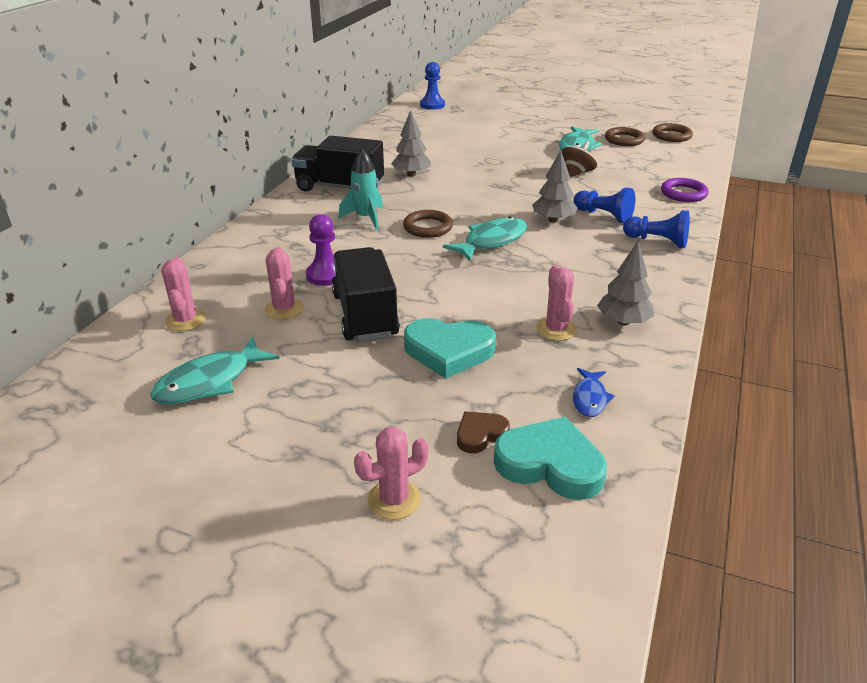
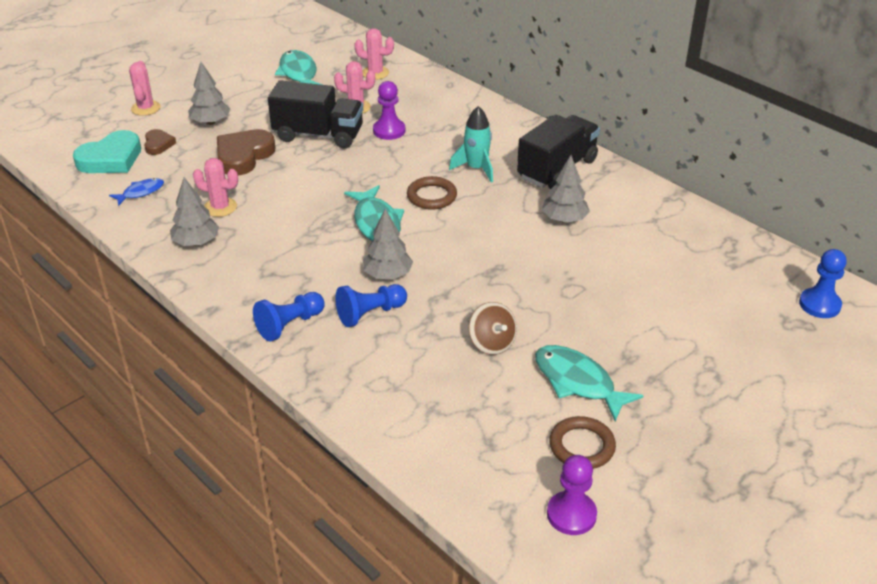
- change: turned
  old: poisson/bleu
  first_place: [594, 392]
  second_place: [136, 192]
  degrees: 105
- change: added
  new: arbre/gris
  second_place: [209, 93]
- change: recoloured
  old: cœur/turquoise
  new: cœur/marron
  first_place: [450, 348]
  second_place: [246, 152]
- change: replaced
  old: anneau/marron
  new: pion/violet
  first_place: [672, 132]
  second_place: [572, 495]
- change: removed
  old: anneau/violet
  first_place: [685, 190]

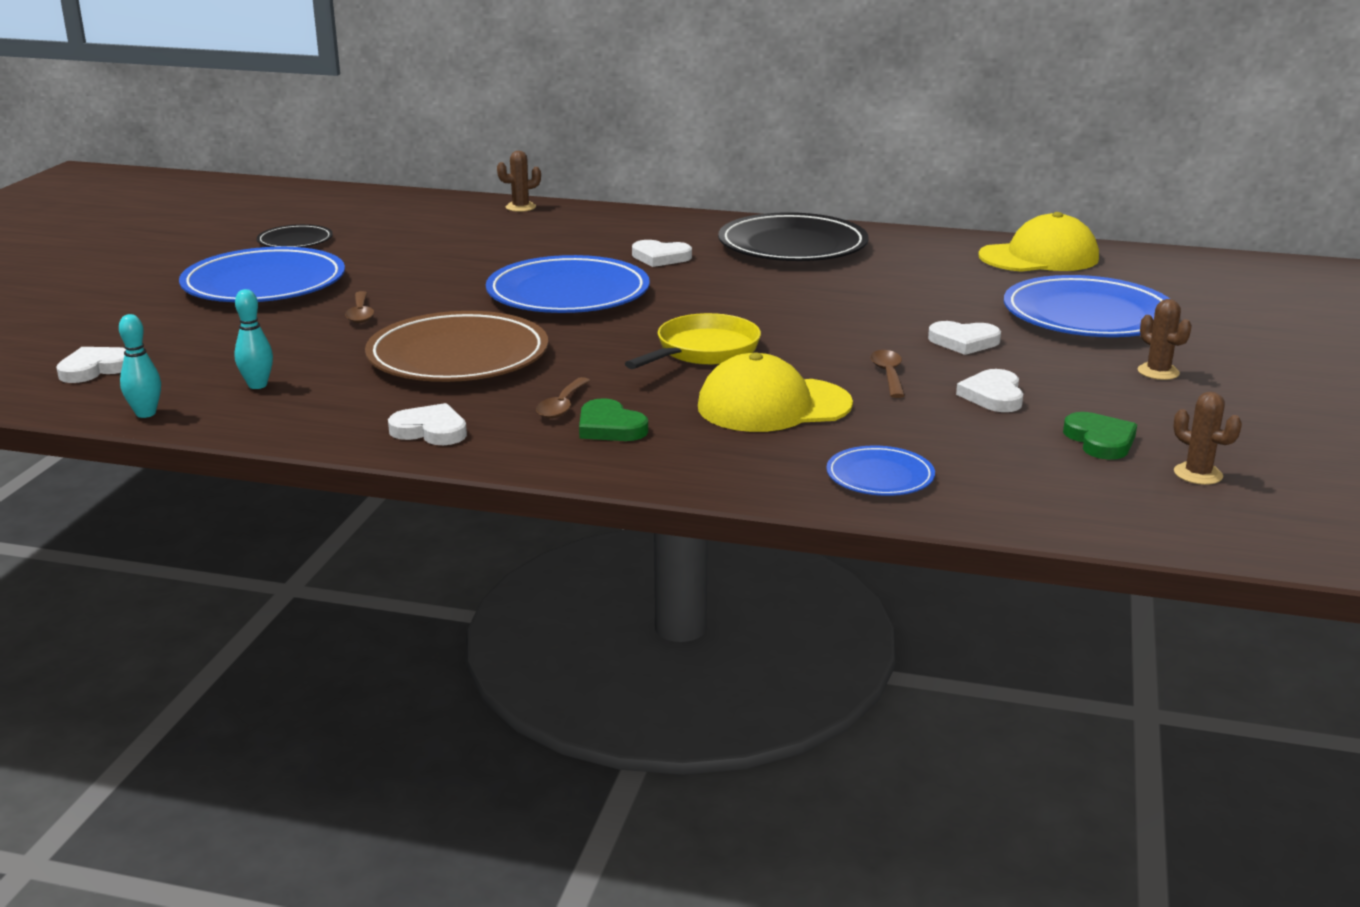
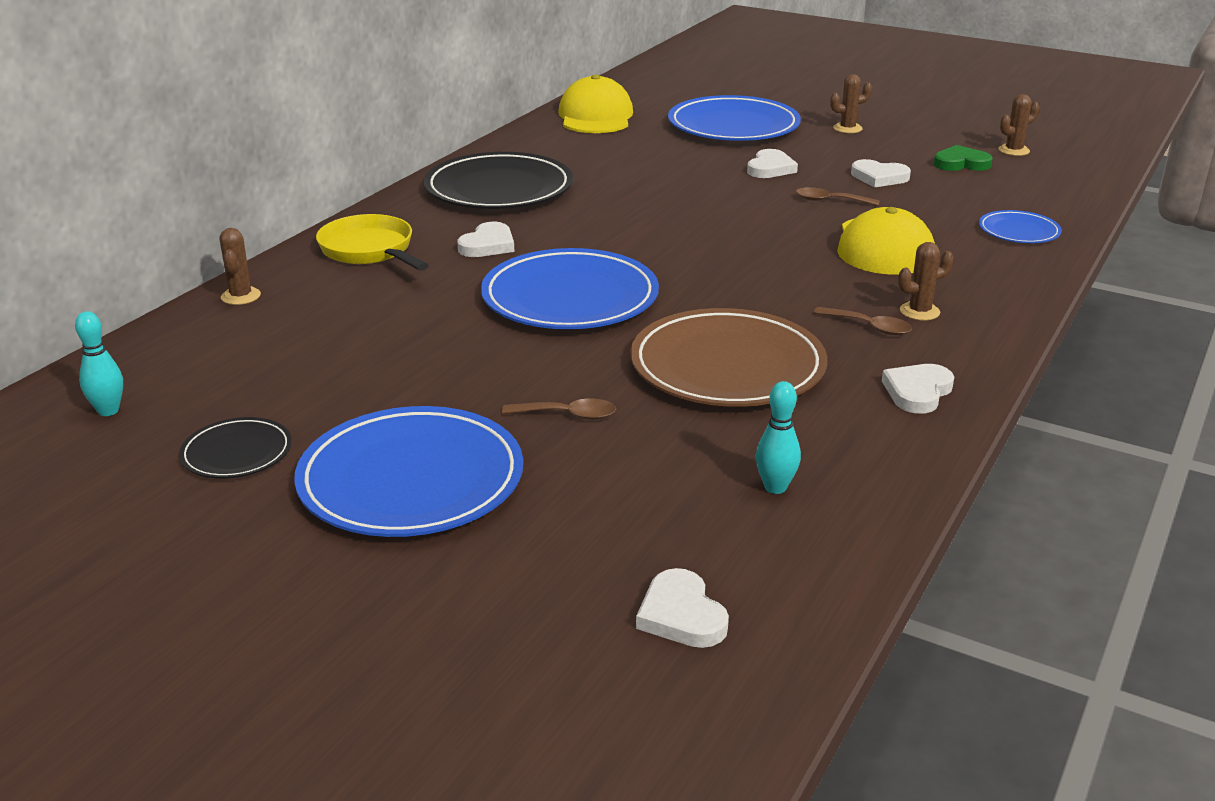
- change: moved
  old: quille/turquoise
  first_place: [140, 366]
  second_place: [99, 363]
- change: moved
  old: poêle/jaune
  first_place: [693, 341]
  second_place: [372, 242]
- change: replaced
  old: cœur/vert
  new: cactus/marron
  first_place: [613, 419]
  second_place: [926, 281]

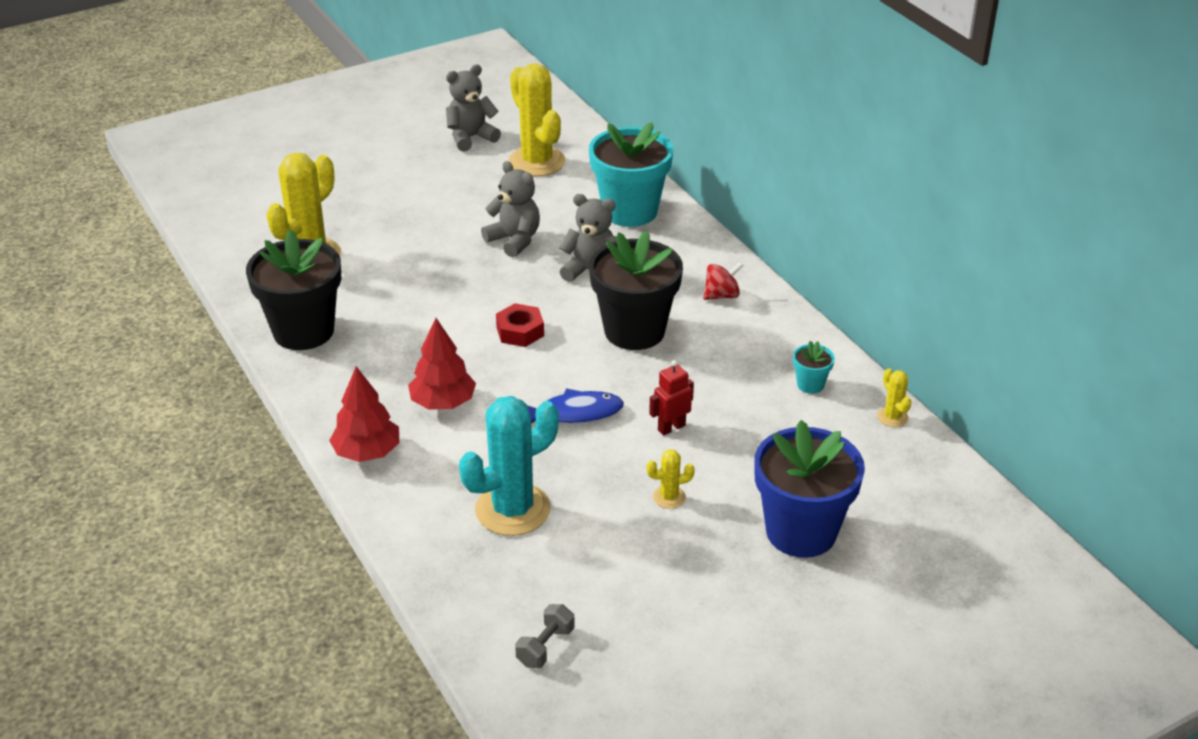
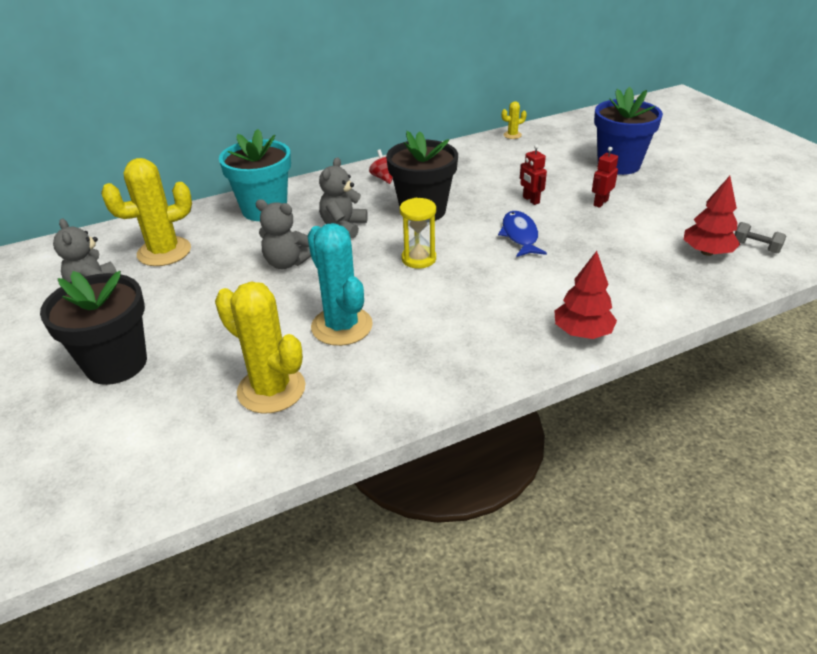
- change: moved
  old: pot de fleurs/noir
  first_place: [293, 289]
  second_place: [93, 328]
- change: turned
  old: ours en peluche/gris
  first_place: [510, 209]
  second_place: [283, 234]
  degrees: -120
- change: moved
  old: cactus/turquoise
  first_place: [509, 466]
  second_place: [340, 284]
- change: replaced
  old: écrou/rouge
  new: sablier/jaune
  first_place: [520, 325]
  second_place: [418, 233]
- change: replaced
  old: cactus/jaune
  new: robot/rouge
  first_place: [671, 479]
  second_place: [605, 177]
- change: moved
  old: arbre/rouge
  first_place: [442, 364]
  second_place: [711, 216]
- change: removed
  old: pot de fleurs/turquoise
  first_place: [814, 367]

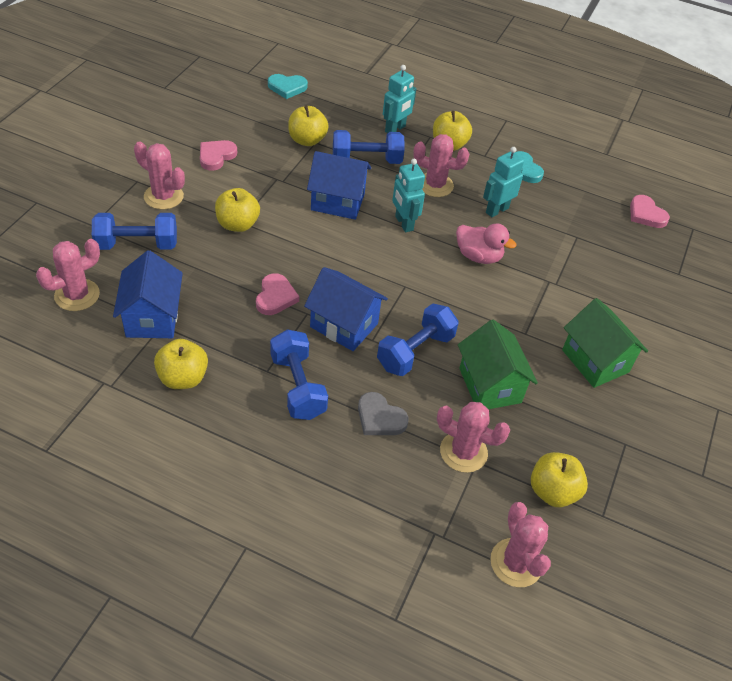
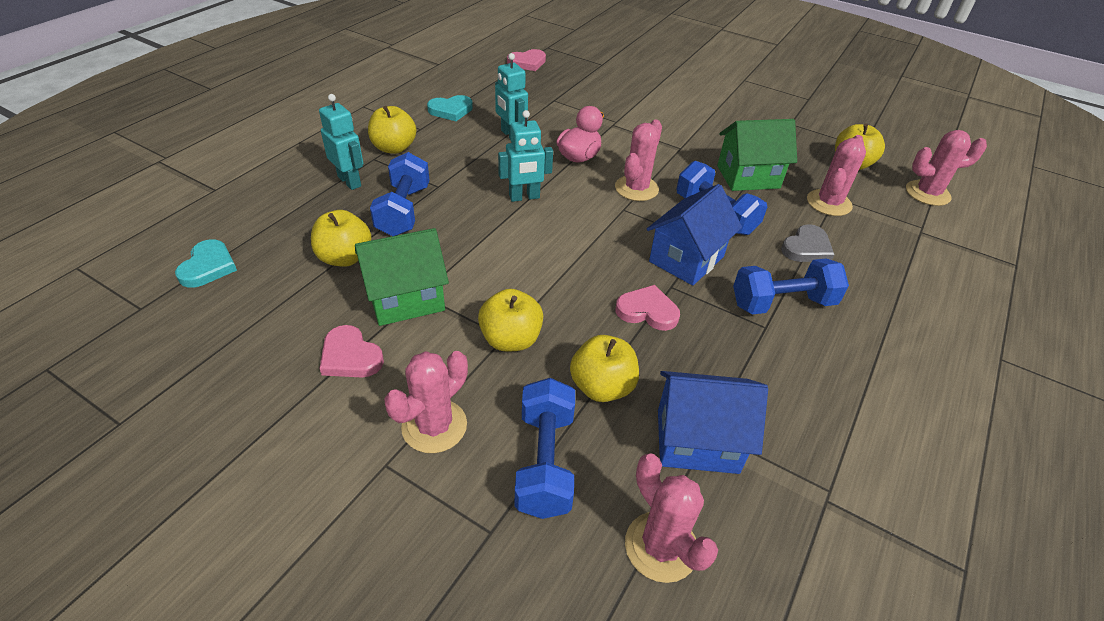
- change: moved
  old: maison/vert
  first_place: [605, 343]
  second_place: [402, 277]
- change: moved
  old: pomme/jaune
  first_place: [181, 364]
  second_place: [604, 368]
- change: moved
  old: cactus/rose
  first_place: [441, 165]
  second_place: [638, 160]
- change: removed
  old: maison/bleu
  first_place: [339, 185]

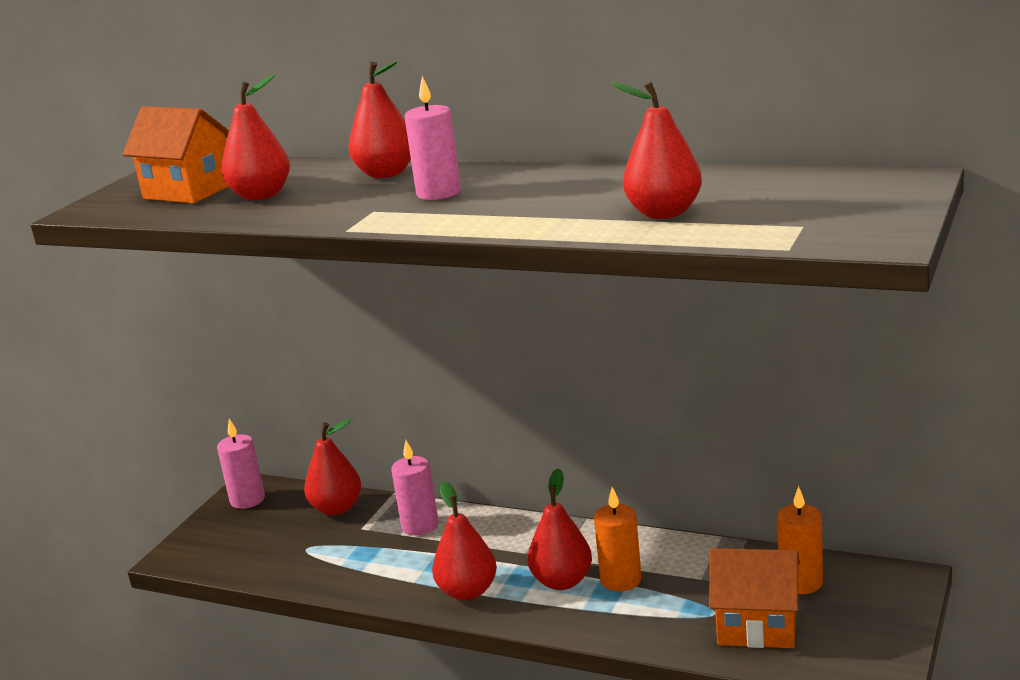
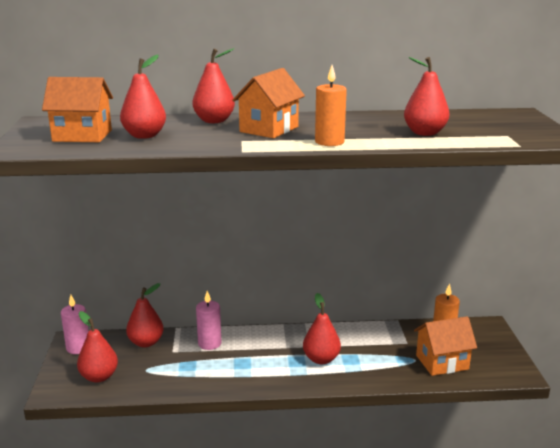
- change: moved
  old: poire/rouge
  first_place: [464, 540]
  second_place: [97, 347]
- change: replaced
  old: bougie/rose
  new: maison/orange
  first_place: [432, 138]
  second_place: [268, 103]
- change: moved
  old: bougie/orange
  first_place: [618, 539]
  second_place: [331, 105]

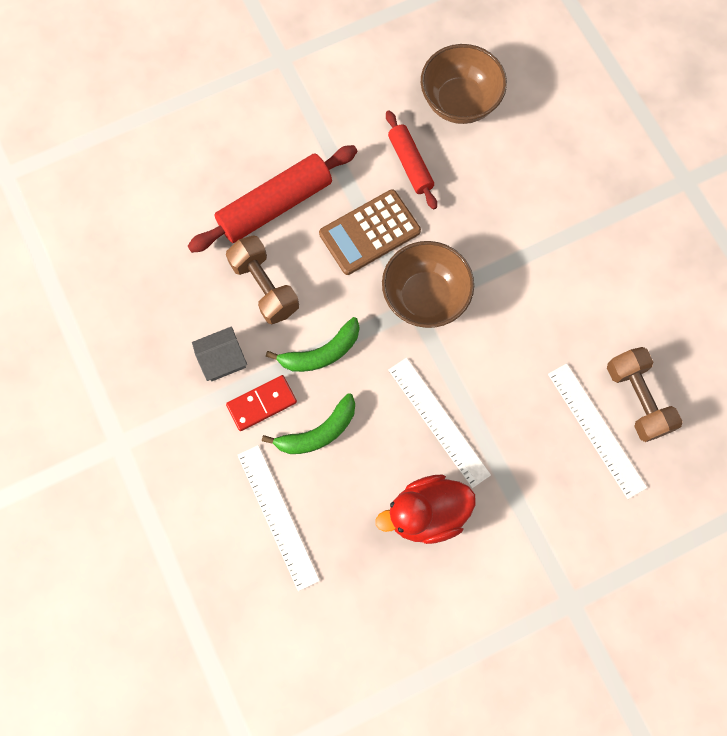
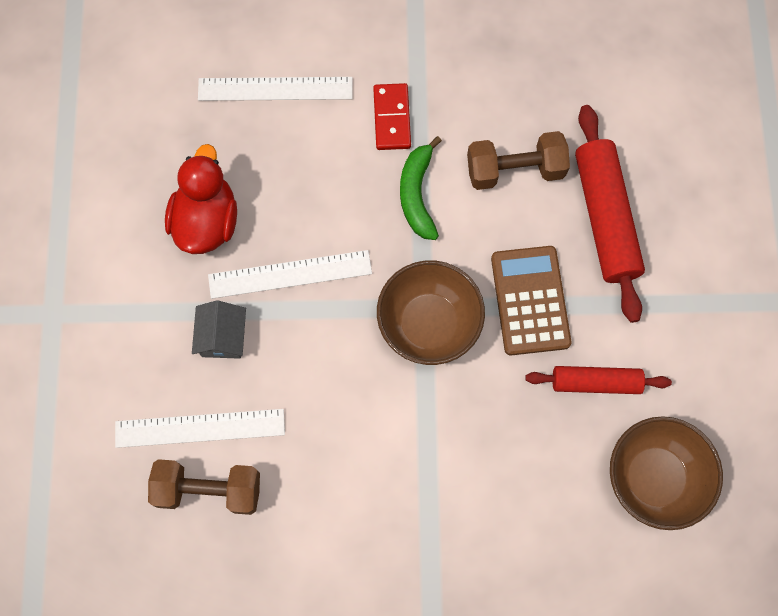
- change: moved
  old: maison/gris
  first_place: [219, 354]
  second_place: [219, 329]
- change: removed
  old: banane/vert
  first_place: [308, 423]

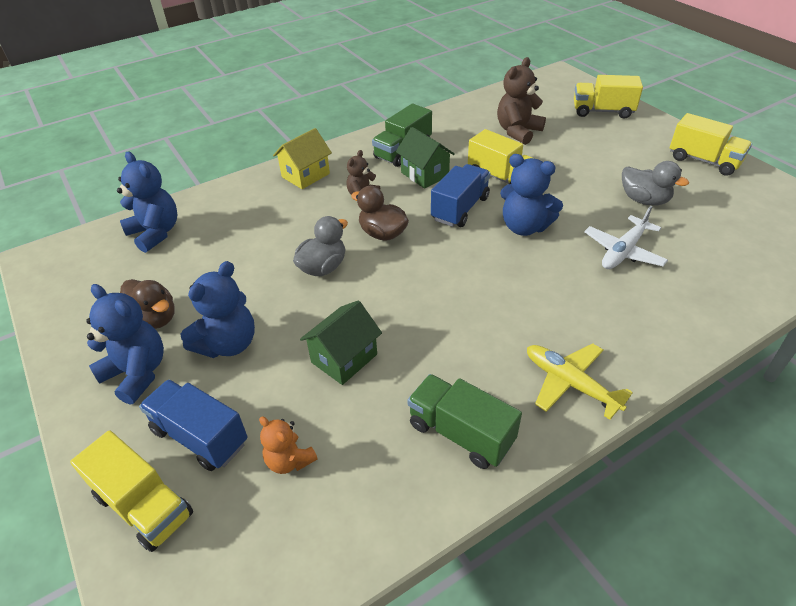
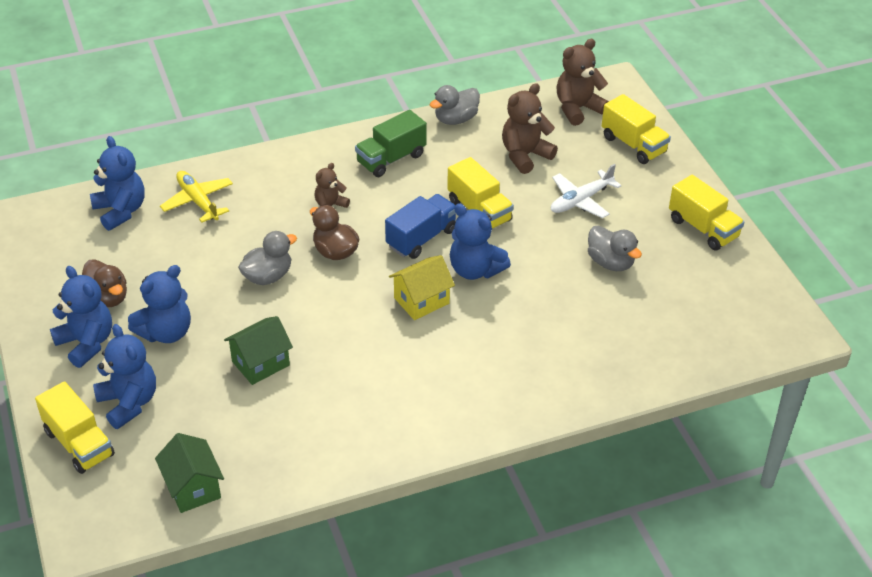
- change: replaced
  old: camion/bleu
  new: ours en peluche/bleu
  first_place: [193, 425]
  second_place: [124, 376]
- change: moved
  old: maison/vert
  first_place: [425, 157]
  second_place: [189, 473]
- change: moved
  old: avion/jaune
  first_place: [580, 381]
  second_place: [196, 197]
- change: moved
  old: maison/jaune
  first_place: [302, 158]
  second_place: [422, 287]
- change: added
  new: canard/gris
  second_place: [455, 105]
- change: moved
  old: avion/blanc
  first_place: [626, 237]
  second_place: [586, 191]
- change: added
  new: ours en peluche/marron
  second_place: [582, 82]
- change: turned
  old: camion/jaune
  first_place: [608, 97]
  second_place: [636, 129]
  degrees: -150
- change: removed
  old: ours en peluche/orange
  first_place: [288, 445]
- change: removed
  old: camion/vert
  first_place: [465, 421]

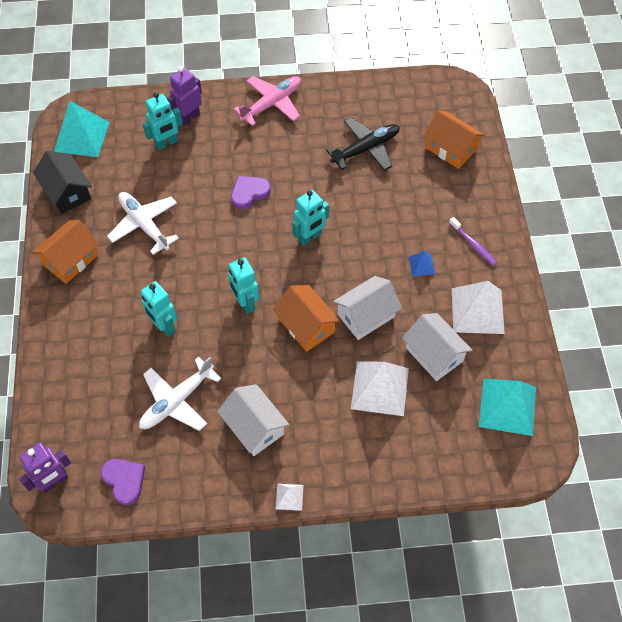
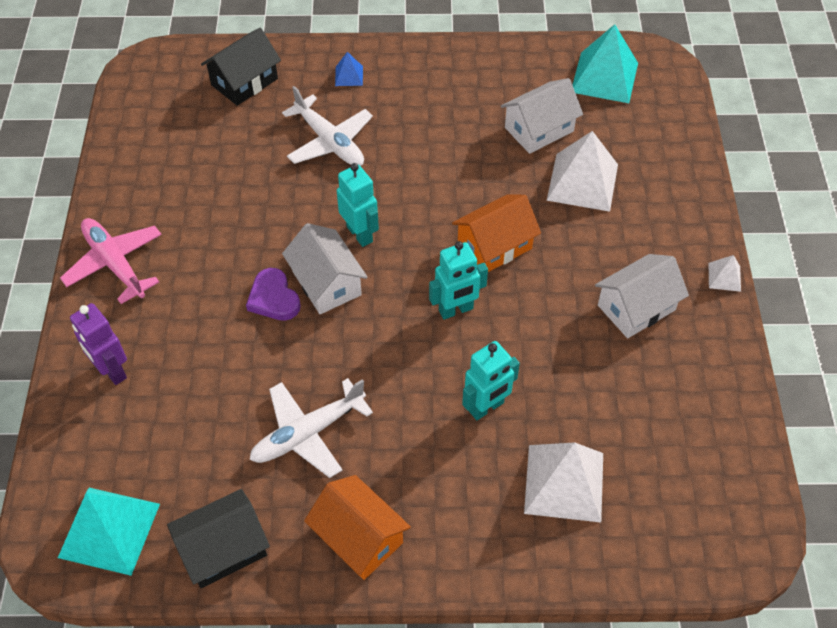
- change: recoloured
  old: maison/orange
  new: maison/noir
  first_place: [454, 139]
  second_place: [241, 67]
- change: moved
  old: avion/blanc
  first_place: [180, 394]
  second_place: [327, 126]
- change: moved
  old: maison/blanc
  first_place: [367, 308]
  second_place: [325, 268]
- change: moved
  old: pyramide/bleu
  first_place: [422, 263]
  second_place: [349, 69]
- change: moved
  old: pyramide/blanc
  first_place: [478, 307]
  second_place: [563, 482]
- change: removed
  old: robot/violet
  first_place: [45, 468]
- change: removed
  old: cœur/violet
  first_place: [123, 482]
- change: removed
  old: robot/turquoise
  first_place: [162, 121]
- change: removed
  old: avion/noir
  first_place: [363, 144]
- change: removed
  old: brosse à dents/violet
  first_place: [473, 241]

